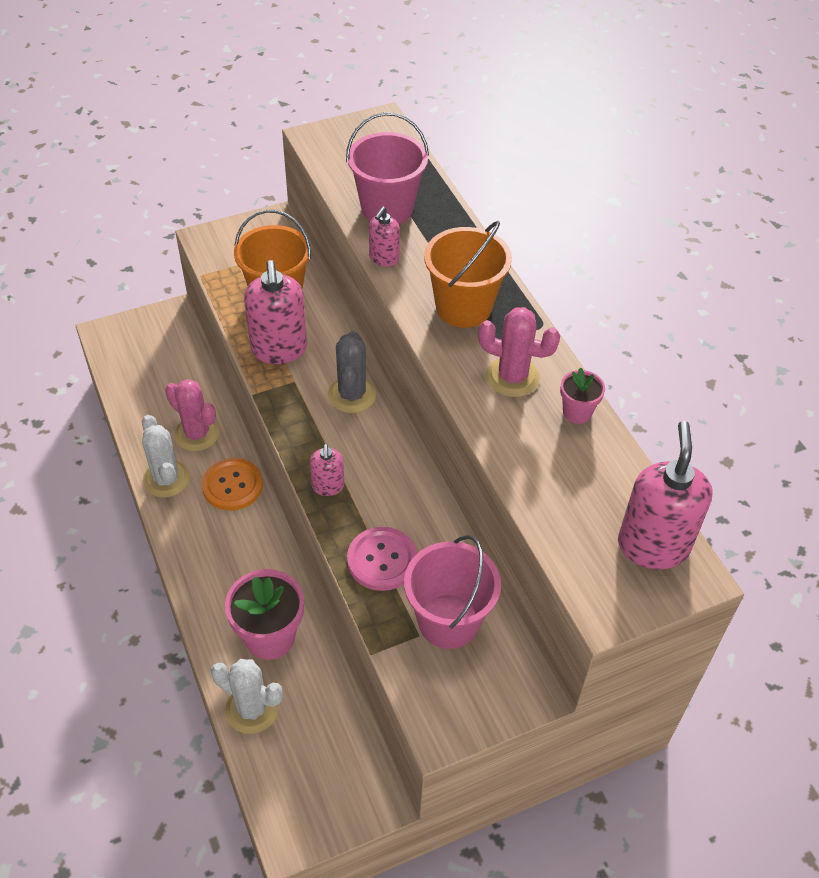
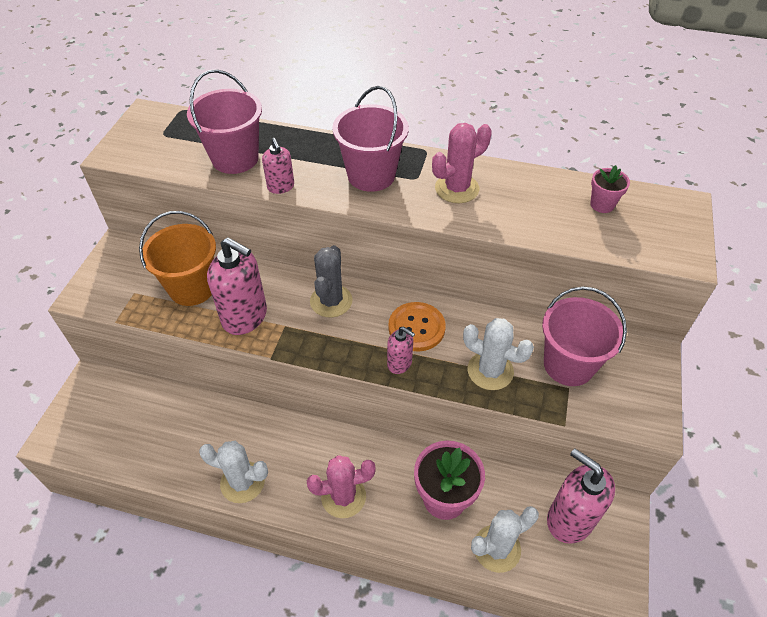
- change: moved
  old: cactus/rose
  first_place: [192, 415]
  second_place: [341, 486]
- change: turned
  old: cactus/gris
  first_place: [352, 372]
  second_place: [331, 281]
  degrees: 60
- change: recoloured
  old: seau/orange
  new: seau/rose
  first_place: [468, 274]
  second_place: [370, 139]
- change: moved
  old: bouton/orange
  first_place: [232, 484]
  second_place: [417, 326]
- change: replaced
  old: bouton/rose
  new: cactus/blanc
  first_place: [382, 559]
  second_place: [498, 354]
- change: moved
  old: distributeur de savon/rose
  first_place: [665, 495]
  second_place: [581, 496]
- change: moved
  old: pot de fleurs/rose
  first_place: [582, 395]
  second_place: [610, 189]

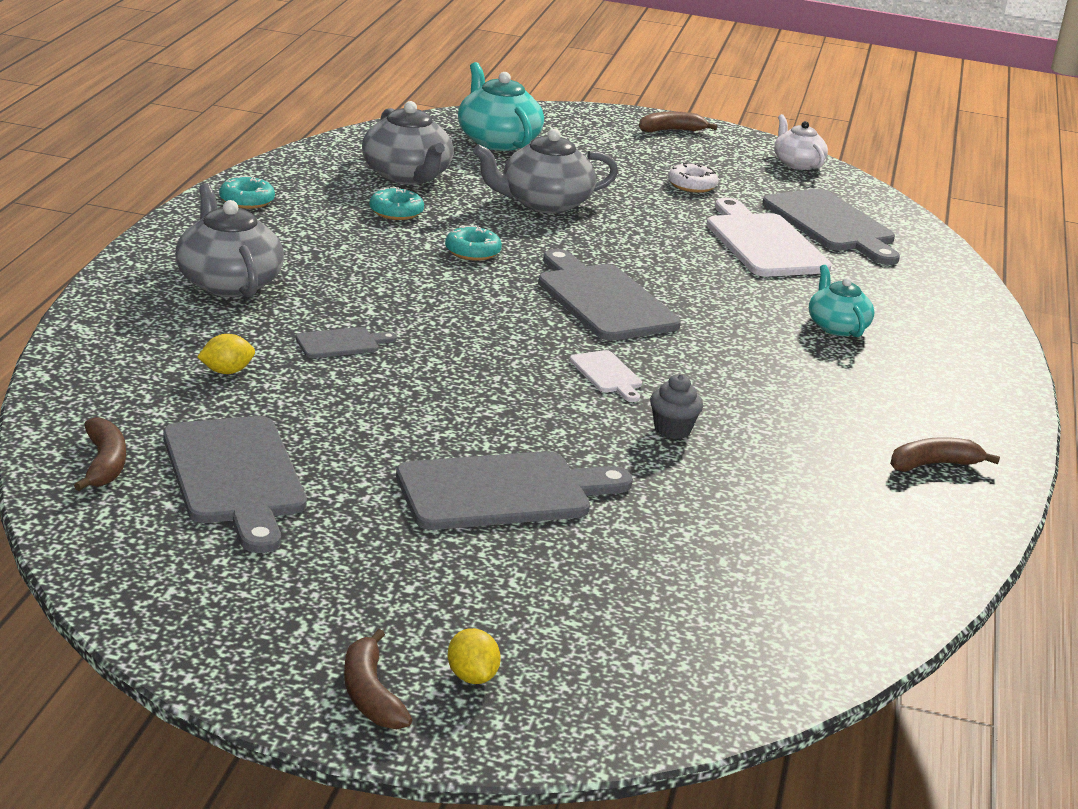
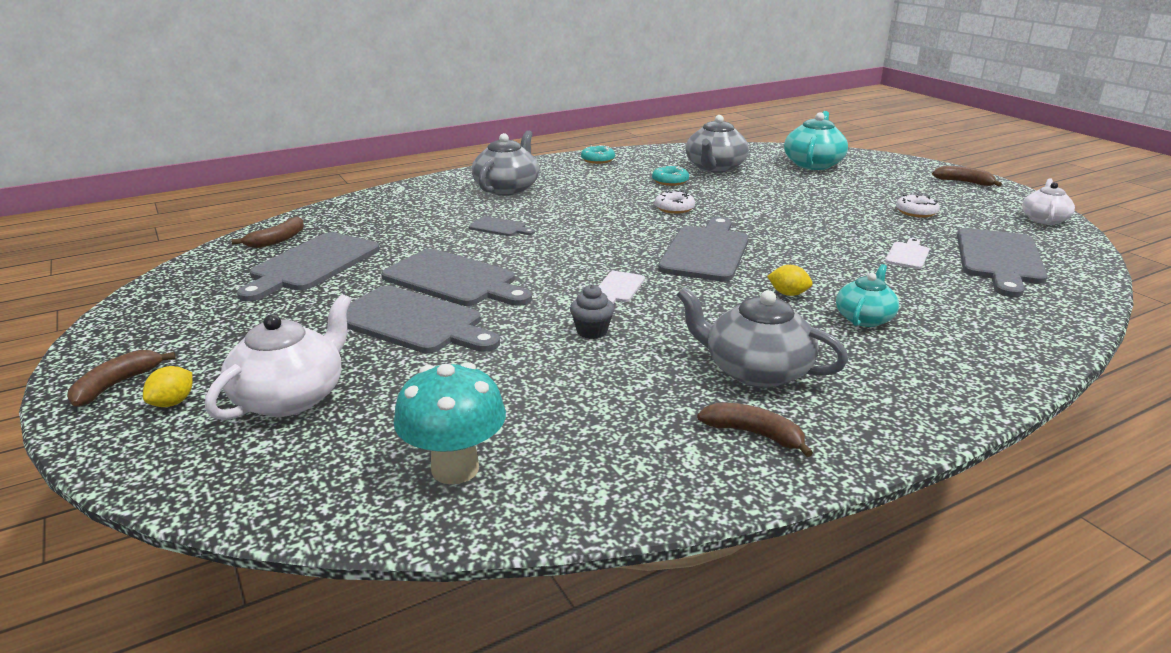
- change: added
  new: théière/blanc
  second_place: [278, 357]
- change: added
  new: planche à découper/gris
  second_place: [456, 277]
- change: added
  new: champignon/turquoise
  second_place: [450, 423]
- change: recoloured
  old: beignet/turquoise
  new: beignet/blanc
  first_place: [473, 243]
  second_place: [675, 202]
- change: moved
  old: théière/gris
  first_place: [545, 171]
  second_place: [762, 337]
- change: moved
  old: citron/jaune
  first_place: [226, 354]
  second_place: [790, 280]
- change: resized
  old: planche à découper/blanc
  first_place: [769, 237]
  second_place: [907, 253]
  factor: 0.48

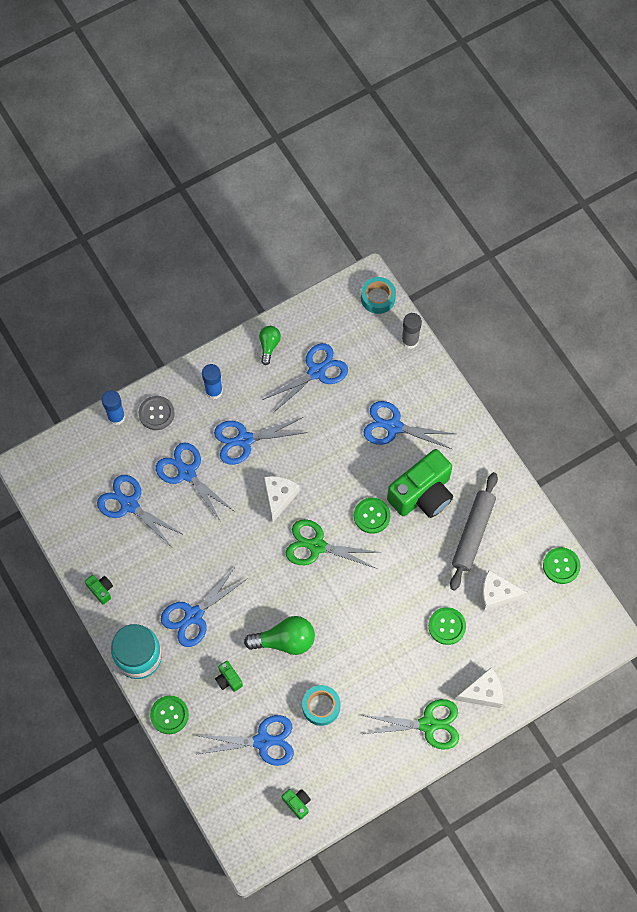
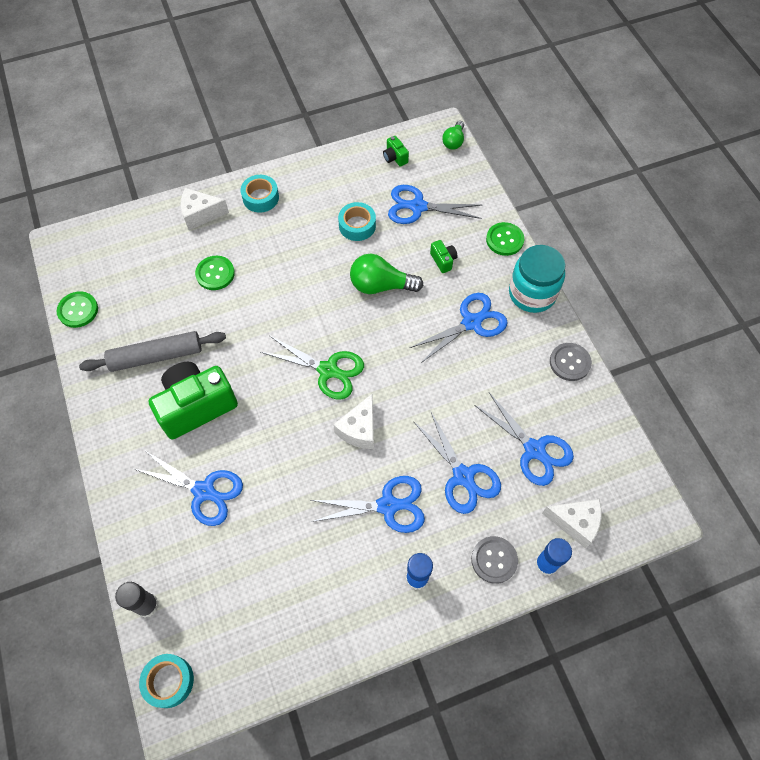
- change: turned
  old: rouleau à pâtisserie/gris
  first_place: [474, 531]
  second_place: [152, 351]
  degrees: 45
- change: replaced
  old: ciseaux/vert
  new: ruban adhésif/turquoise
  first_place: [410, 724]
  second_place: [260, 194]
- change: moved
  old: ampoule/vert
  first_place: [270, 345]
  second_place: [453, 135]
- change: moved
  old: fromage/blanc
  first_place: [504, 590]
  second_place: [572, 524]
- change: replaced
  old: appareil photo/vert
  new: bouton/gris
  first_place: [99, 590]
  second_place: [571, 362]
- change: removed
  old: ciseaux/bleu
  first_place: [305, 378]
- change: removed
  old: bouton/vert
  first_place: [372, 516]

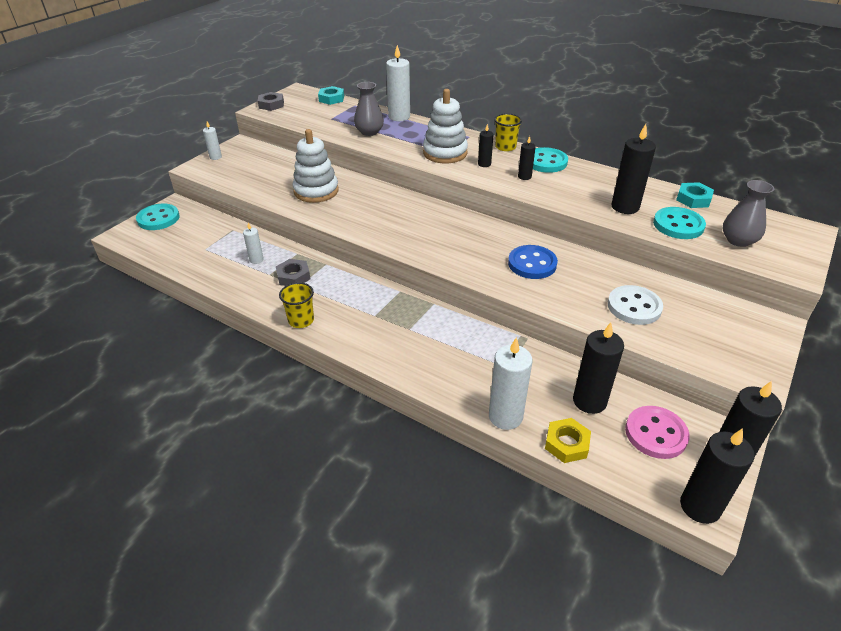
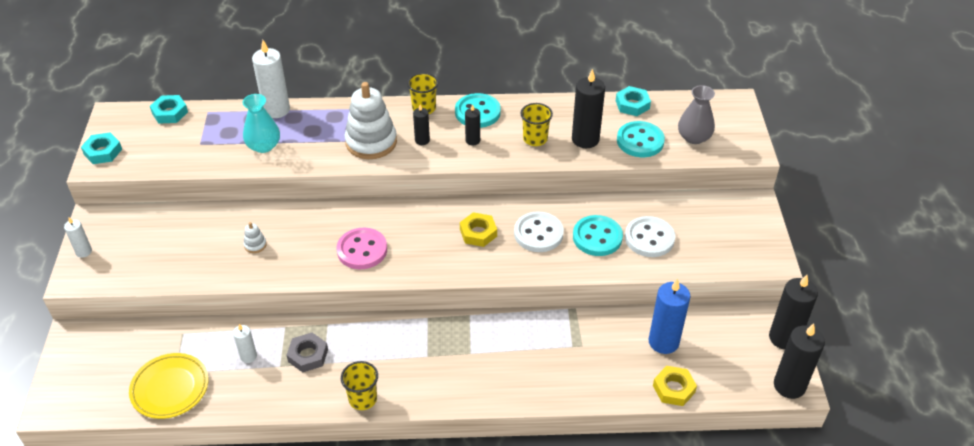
- change: recoloured
  old: écrou/gris
  new: écrou/turquoise
  first_place: [271, 101]
  second_place: [101, 148]
- change: added
  new: assiette/jaune
  second_place: [169, 386]
- change: recoloured
  old: vase/gris
  new: vase/turquoise
  first_place: [369, 109]
  second_place: [261, 123]
- change: resized
  old: jouet à empiler/blanc
  first_place: [316, 166]
  second_place: [255, 237]
  factor: 0.41
- change: moved
  old: bouton/rose
  first_place: [657, 432]
  second_place: [361, 248]
- change: added
  new: écrou/jaune
  second_place: [478, 229]
- change: recoloured
  old: bouton/bleu
  new: bouton/blanc
  first_place: [533, 262]
  second_place: [539, 232]
- change: added
  new: gobelet/jaune
  second_place: [537, 124]
- change: moved
  old: bouton/turquoise
  first_place: [158, 217]
  second_place: [598, 235]
- change: recoloured
  old: bougie/noir
  new: bougie/bleu
  first_place: [598, 368]
  second_place: [669, 316]
- change: removed
  old: bougie/blanc
  first_place: [510, 383]

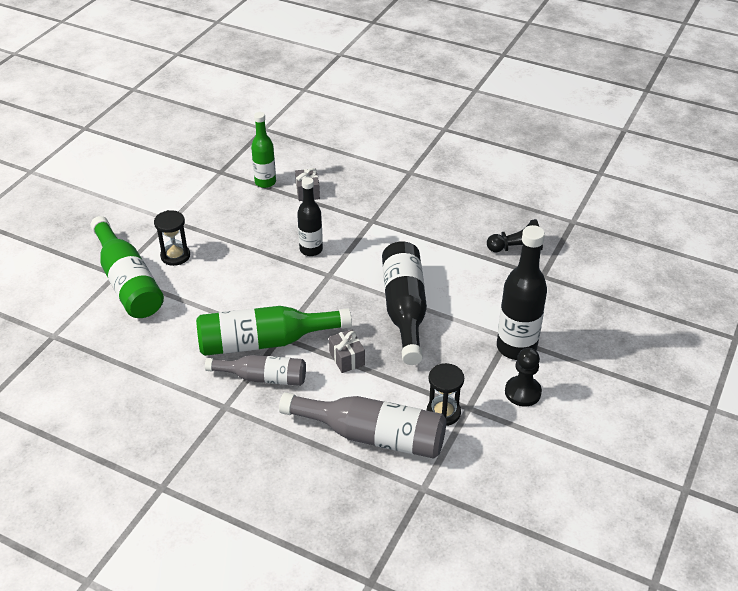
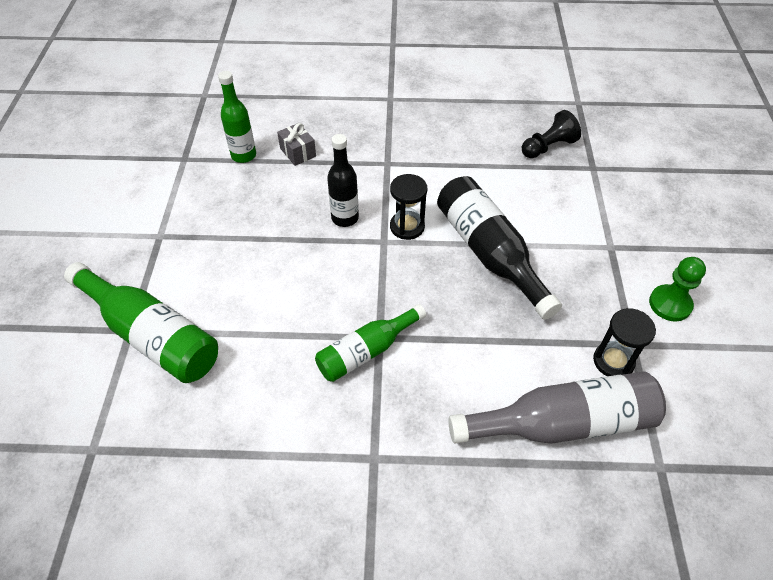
- change: resized
  old: bouteille/vert
  first_place: [274, 331]
  second_place: [370, 343]
  factor: 0.63
- change: moved
  old: sablier/noir
  first_place: [172, 238]
  second_place: [408, 207]
- change: recoloured
  old: pion/noir
  new: pion/vert
  first_place: [523, 377]
  second_place: [677, 289]
- change: removed
  old: bouteille/gris
  first_place: [255, 370]
- change: removed
  old: cadeau/gris
  first_place: [347, 351]
- change: removed
  old: bouteille/noir
  first_place: [522, 292]

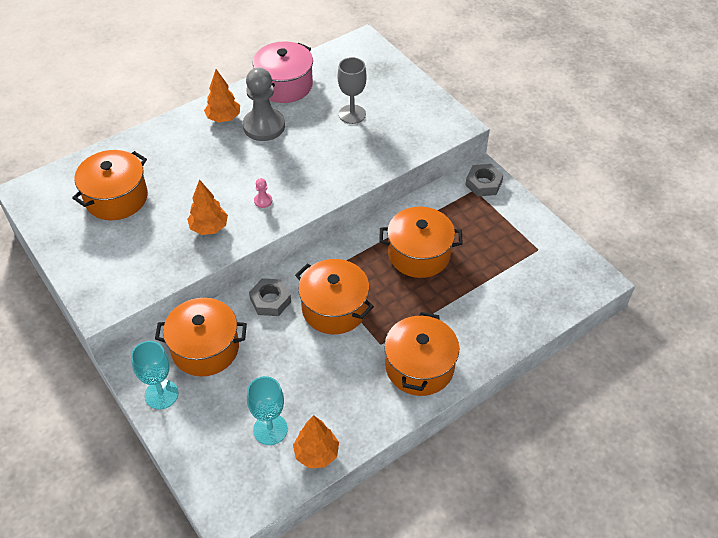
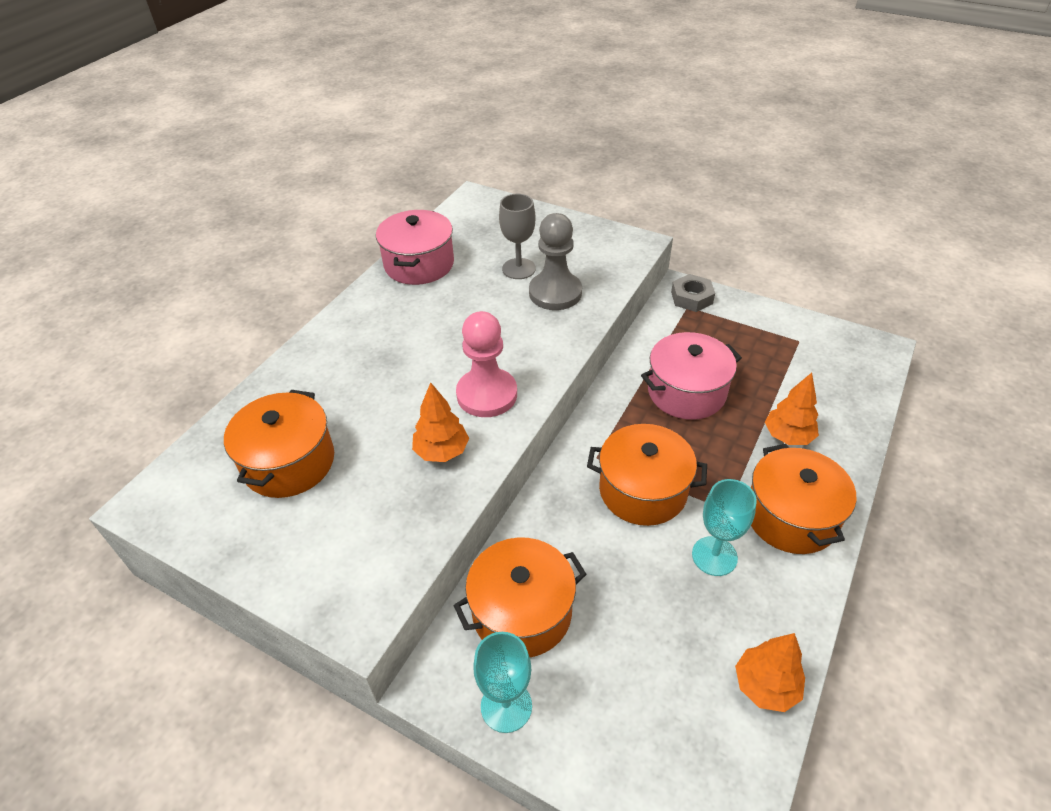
- change: resized
  old: pion/rose
  first_place: [263, 193]
  second_place: [486, 364]
  factor: 2.48
- change: moved
  old: pion/gris
  first_place: [264, 104]
  second_place: [555, 261]
- change: recoloured
  old: marmite/orange
  new: marmite/rose
  first_place: [421, 242]
  second_place: [691, 376]
- change: moved
  old: verre à pied/turquoise
  first_place: [267, 410]
  second_place: [724, 527]
- change: moved
  old: arbre/orange
  first_place: [222, 95]
  second_place: [792, 409]
- change: removed
  old: écrou/gris
  first_place: [270, 297]

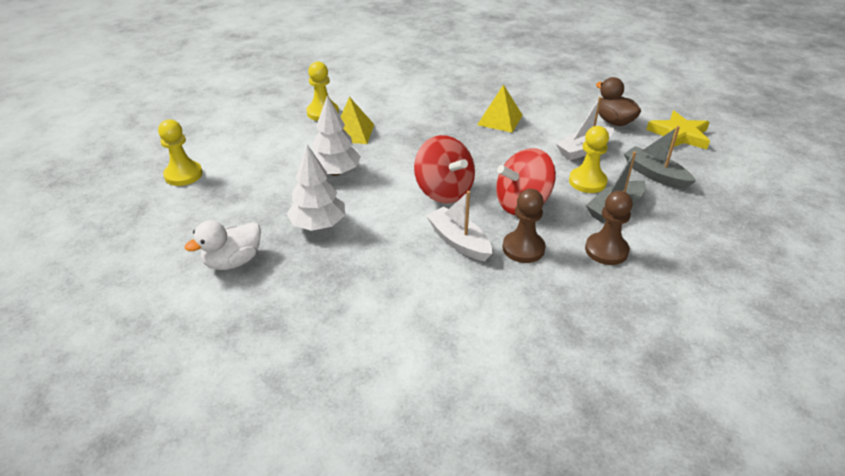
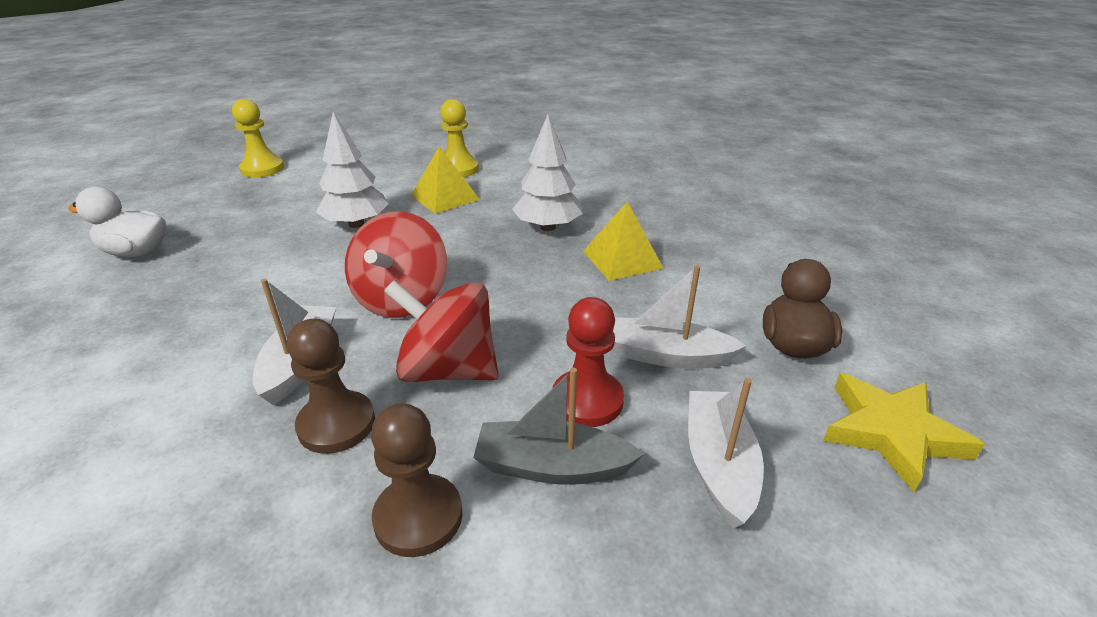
- change: moved
  old: arbre/blanc
  first_place: [316, 188]
  second_place: [547, 173]
- change: recoloured
  old: pion/jaune
  new: pion/rouge
  first_place: [589, 159]
  second_place: [588, 362]
- change: recoloured
  old: bateau/gris
  new: bateau/blanc
  first_place: [660, 157]
  second_place: [726, 453]

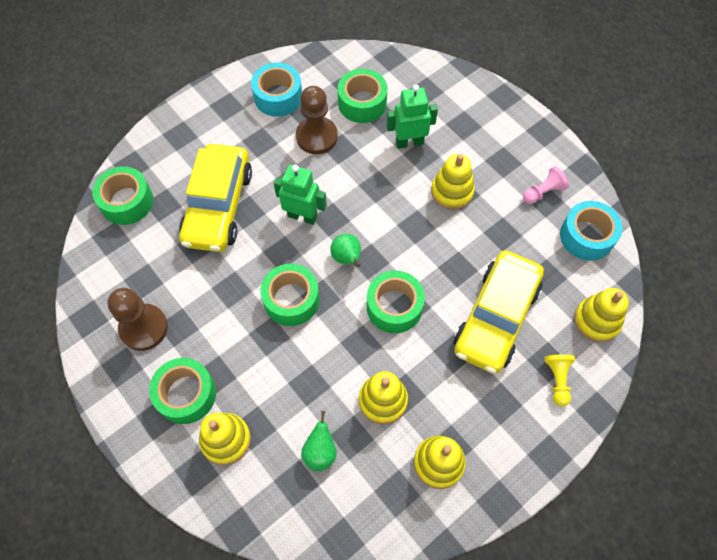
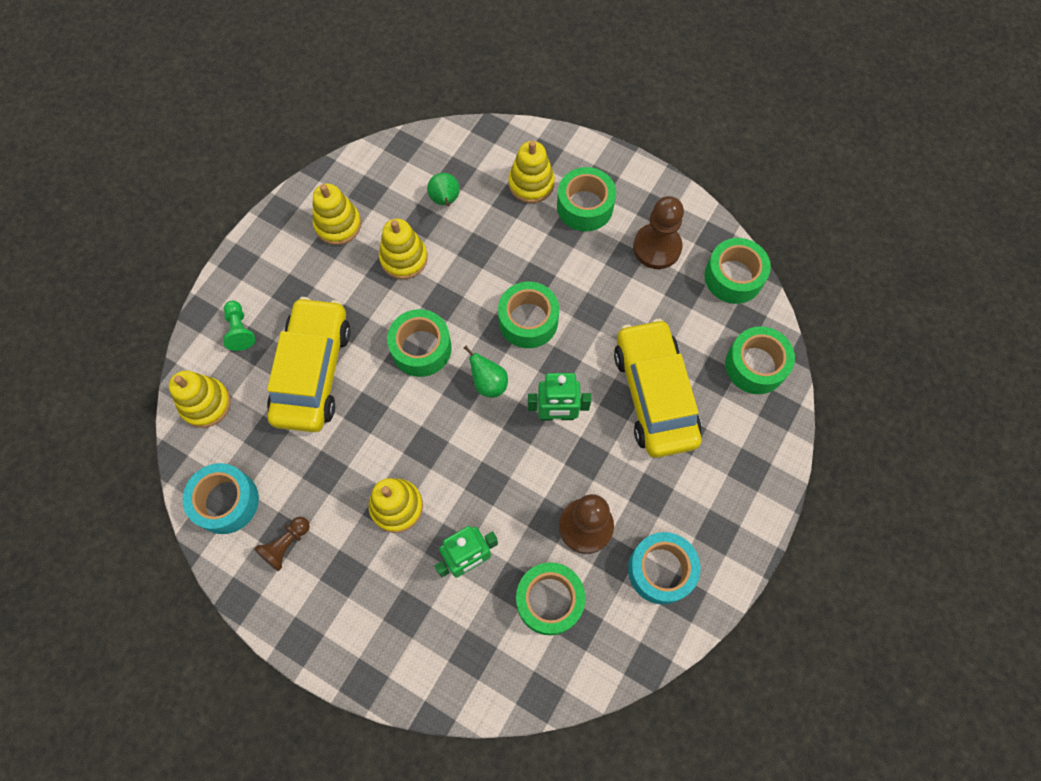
- change: recoloured
  old: pion/jaune
  new: pion/vert
  first_place: [559, 381]
  second_place: [239, 326]
- change: recoloured
  old: pion/rose
  new: pion/marron
  first_place: [546, 185]
  second_place: [282, 544]
- change: added
  new: ruban adhésif/vert
  second_place: [737, 271]

